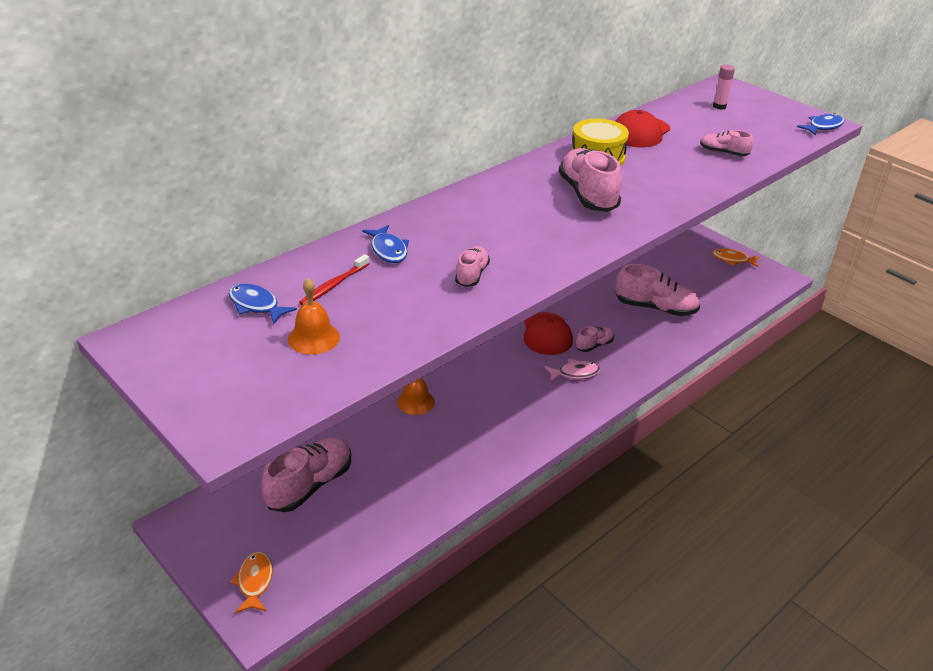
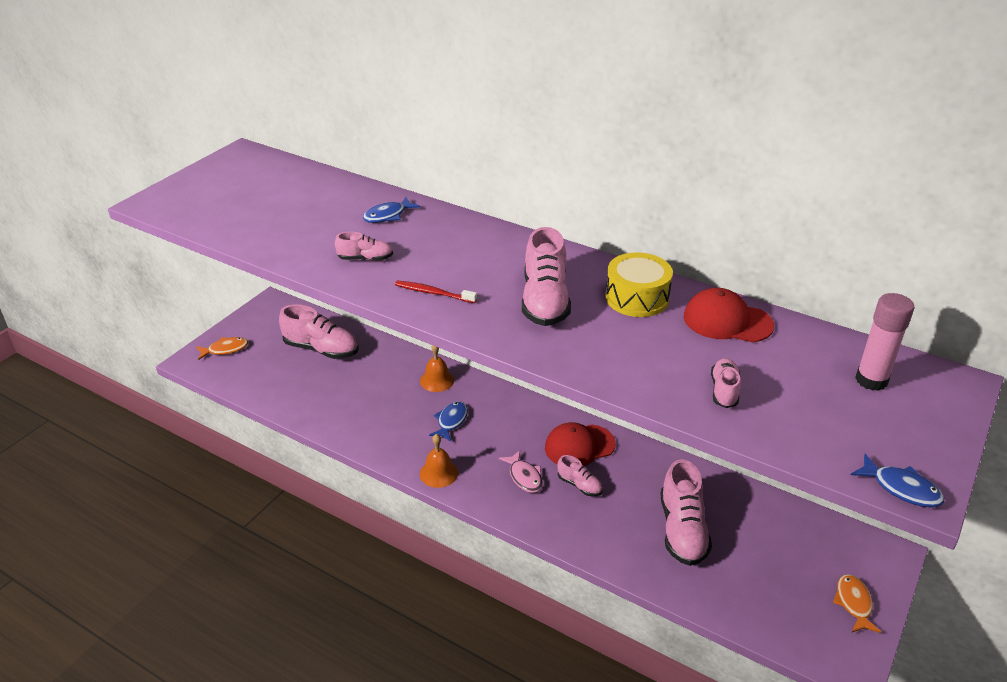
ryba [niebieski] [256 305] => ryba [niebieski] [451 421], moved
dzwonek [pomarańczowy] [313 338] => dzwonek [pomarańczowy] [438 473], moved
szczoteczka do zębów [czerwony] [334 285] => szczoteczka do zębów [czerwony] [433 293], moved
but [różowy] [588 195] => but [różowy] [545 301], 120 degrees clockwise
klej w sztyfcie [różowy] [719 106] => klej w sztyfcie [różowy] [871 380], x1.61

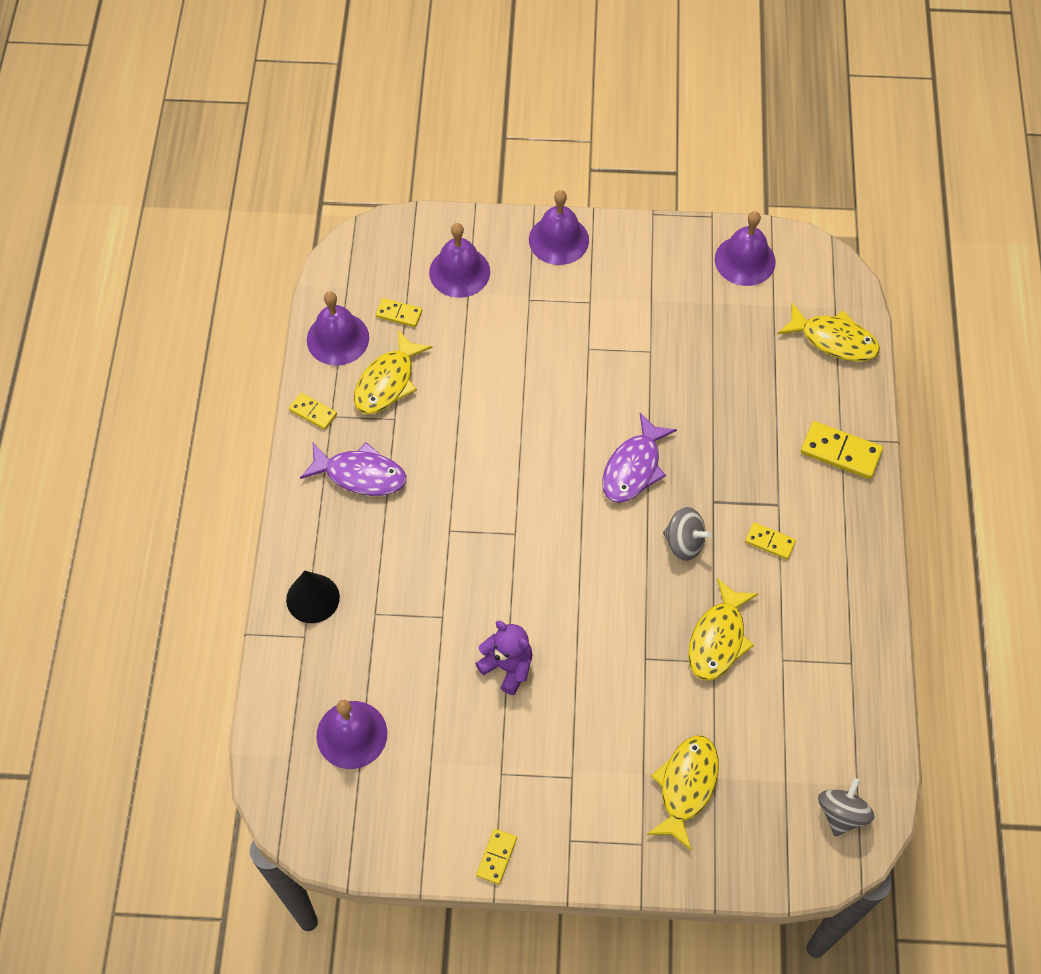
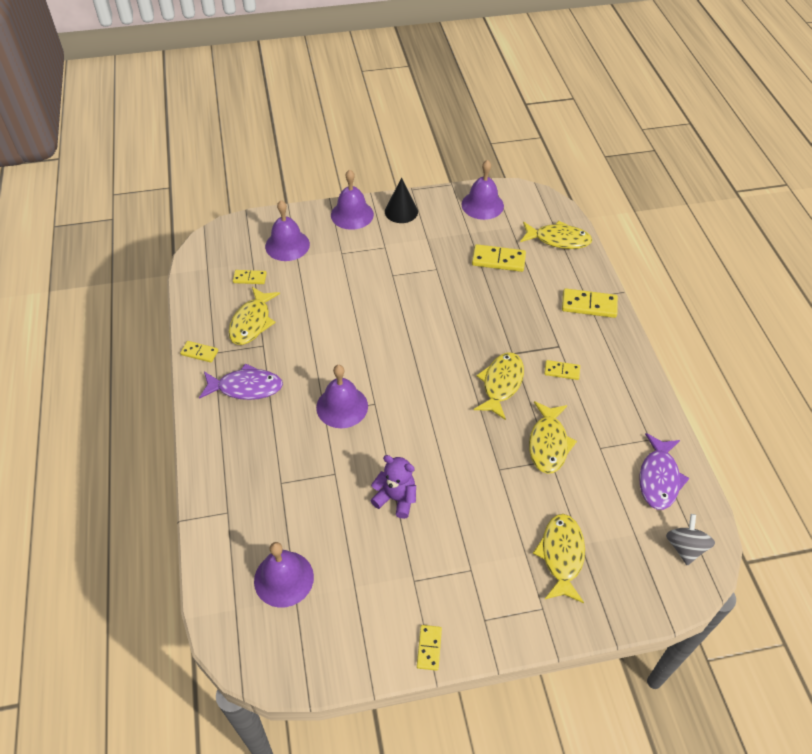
stożek [czarny] [313 598] => stożek [czarny] [401 211], moved
dzwonek [fioletowy] [338 338] => dzwonek [fioletowy] [342 406], moved
ryba [fioletowy] [634 467] => ryba [fioletowy] [659 478], moved
bączek [szary] [684 542] => ryba [żółty] [501 384]
nothing => kostka domina [żółty] [498 260]

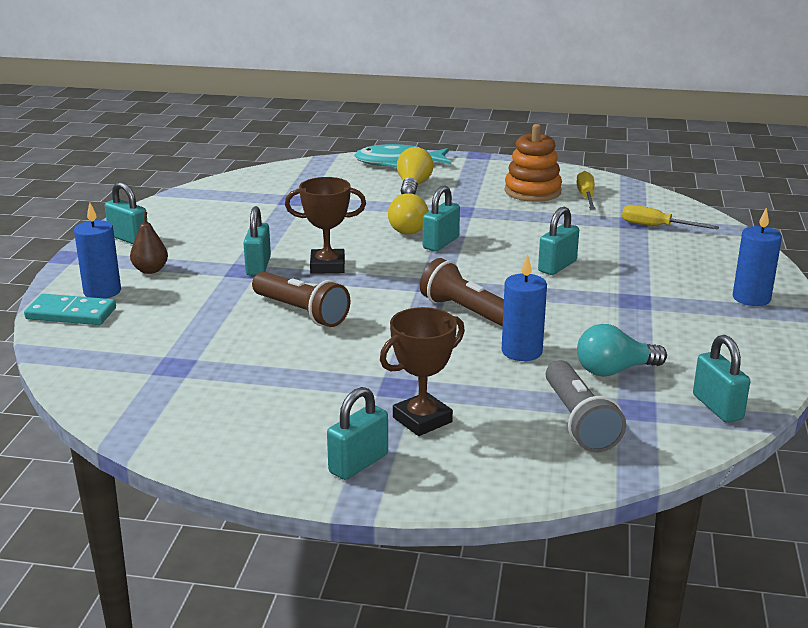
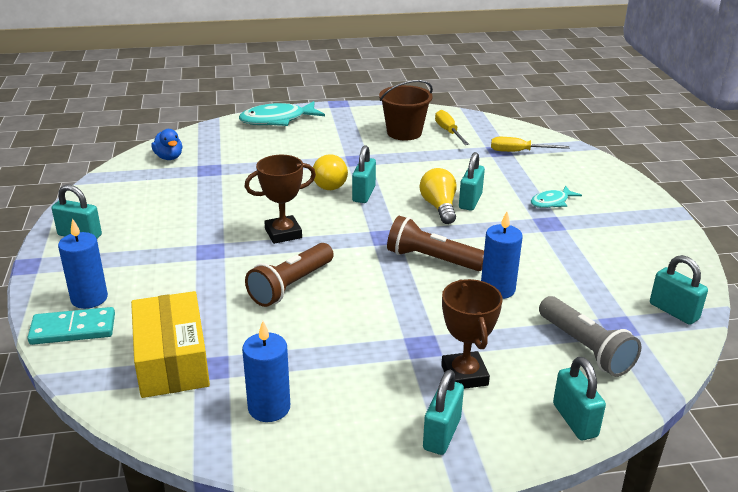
gruszka [brązowy] [150 270] => nothing
kłódka [turkusowy] [258 266] => kłódka [turkusowy] [575 420], moved
latarka [brązowy] [301 312] => latarka [brązowy] [291 285], 105 degrees clockwise
puchar [brązowy] [422 420] => puchar [brązowy] [464 375], 45 degrees counterclockwise
żarówka [żółty] [413 186] => żarówka [żółty] [439 207], moved
zabawka nakładanka [pomarańczowy] [532 191] => wiadro [brązowy] [404 133]
żarówka [turkusowy] [614 370] => nothing
świeca [niebieski] [751 298] => świeca [niebieski] [269 408], moved
nothing => pudełko [żółty] [172 360]
nothing => kaczka [niebieski] [169 157]
nothing => ryba [turkusowy] [551 202]

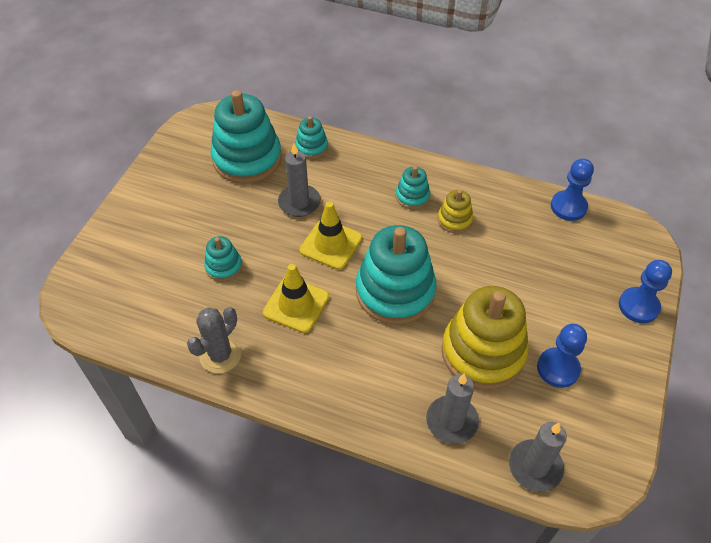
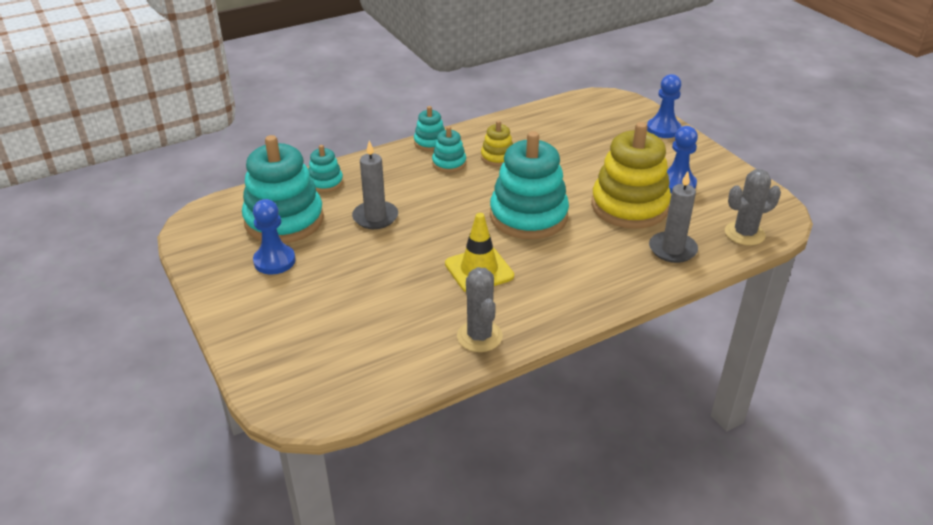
zabawka nakładanka [turkusowy] [224 266] => zabawka nakładanka [turkusowy] [430 142], moved
pachołek [żółty] [331 244] => nothing
świeca [szary] [535 467] => kaktus [szary] [744 233]
pionek [niebieski] [568 207] => pionek [niebieski] [274 261], moved

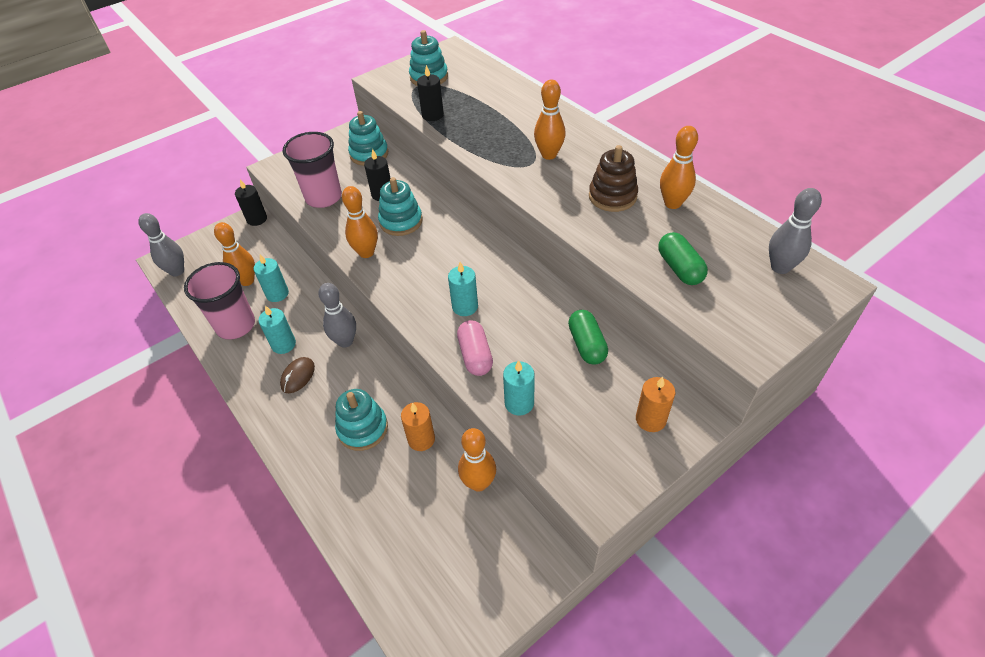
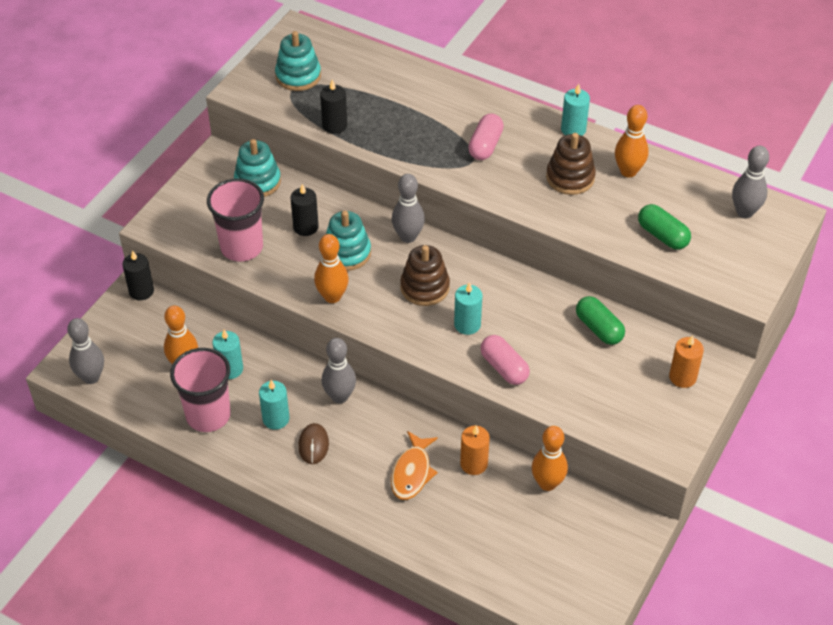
zabawka nakładanka [turkusowy] [363 429] => ryba [pomarańczowy] [412 472]
świeca [turkusowy] [519 403] => świeca [turkusowy] [573 129], moved
kręgiel [pomarańczowy] [549 155] => kapsułka [różowy] [485 145]
nothing => kręgiel [szary] [408 237]
nothing => zabawka nakładanka [brązowy] [425 287]

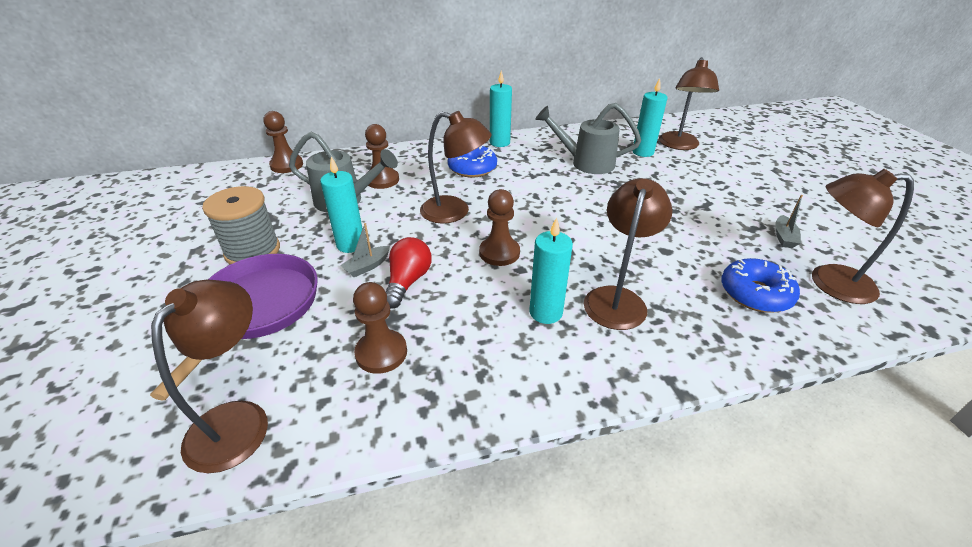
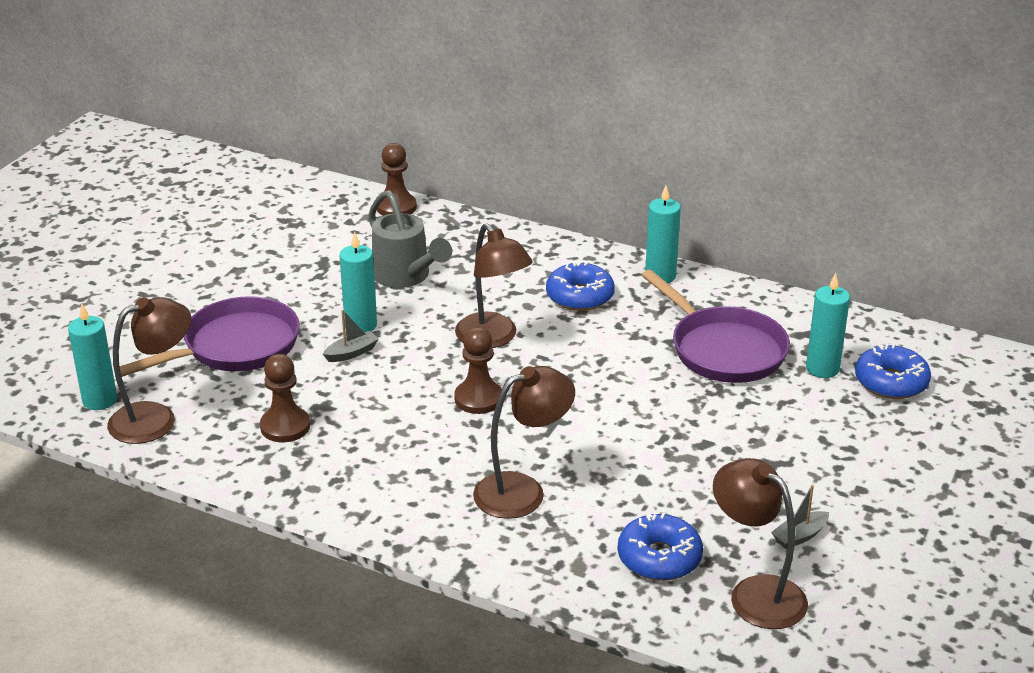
szpulka [szary] [252 251] => nothing
łódka [szary] [367 266] => łódka [szary] [351 353], 150 degrees clockwise
pionek [brązowy] [382 180] => nothing
żarówka [czerwony] [408 282] => nothing
świeca [turkusowy] [545 312] => świeca [turkusowy] [99 400], moved
konewka [szary] [586 163] => patelnia [fioletowy] [723 349]
lampka [brązowy] [678 145] => donut [niebieski] [891 382]

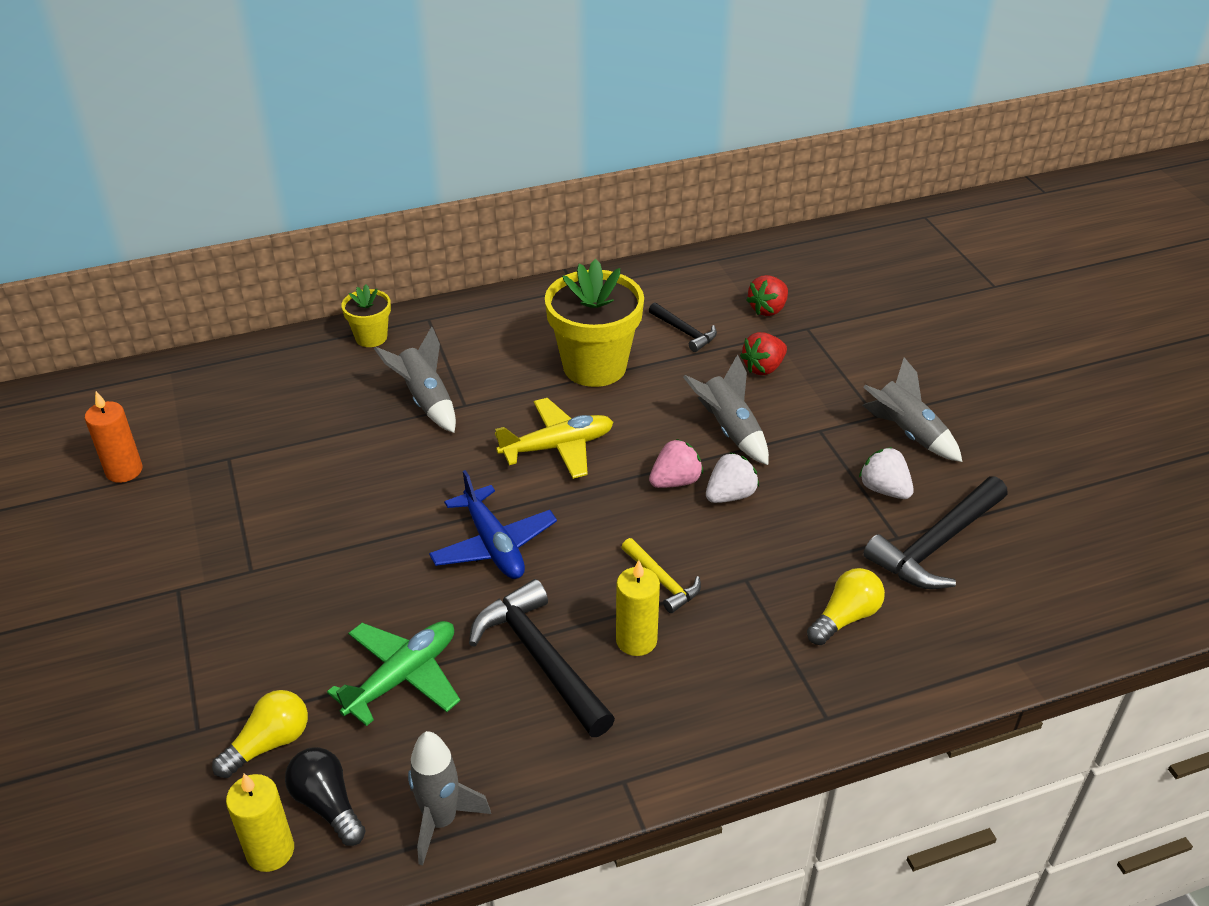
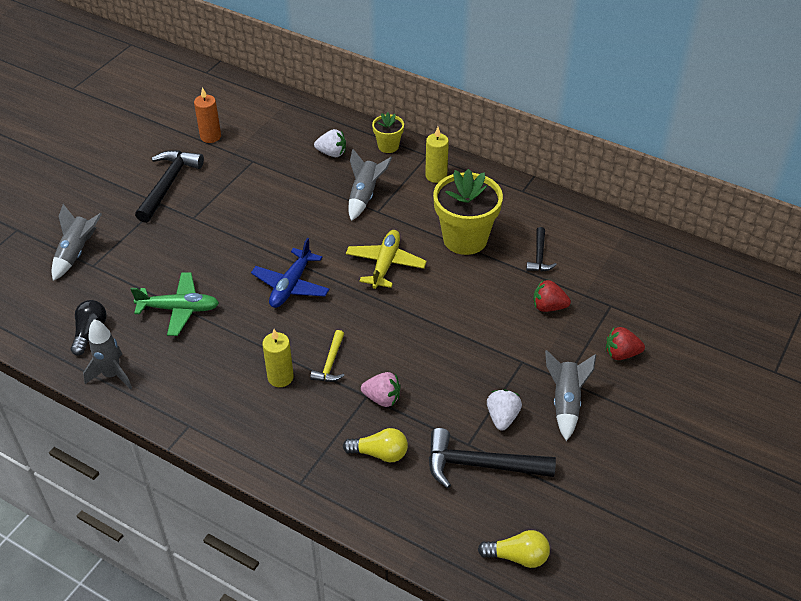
żarówka [żółty] [269 744] => żarówka [żółty] [517 556], moved
świeca [żółty] [270 851] => świeca [żółty] [436 176], moved
młotek [czarny] [541 659] => młotek [czarny] [168 184], moved
samolot [żółty] [557 447] => samolot [żółty] [385 264], 105 degrees counterclockwise
truskawka [różowy] [675 481] => truskawka [różowy] [382 398], moved
rakieta [szary] [729 430] => rakieta [szary] [76 253], moved
truskawka [biały] [730 495] => truskawka [biały] [332 153], moved
truskawka [czerwony] [768 309] => truskawka [czerwony] [621 354], moved

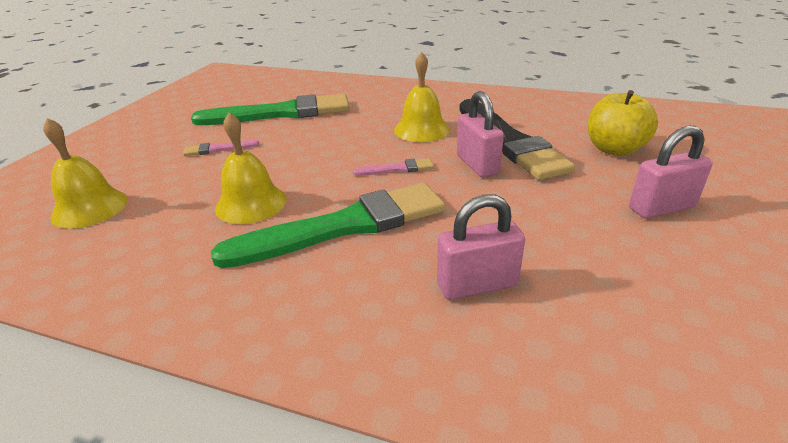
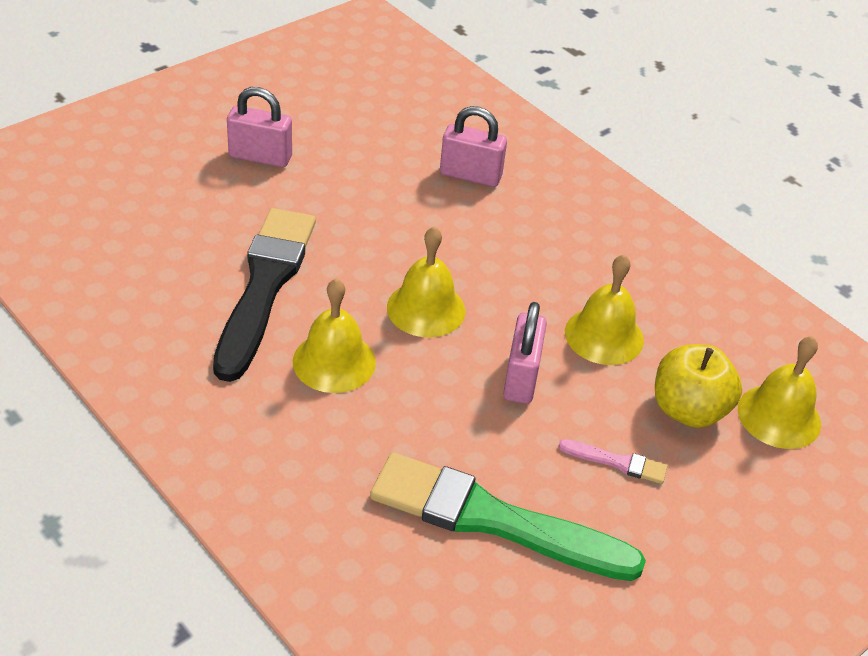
pędzel [zielony] [344 226] => nothing
pędzel [różowy] [397 169] => dzwonek [żółty] [426 309]
kłódka [różowy] [477 165] => kłódka [różowy] [521 378], moved
jabłko [żółty] [614 149] => jabłko [żółty] [688 410], moved

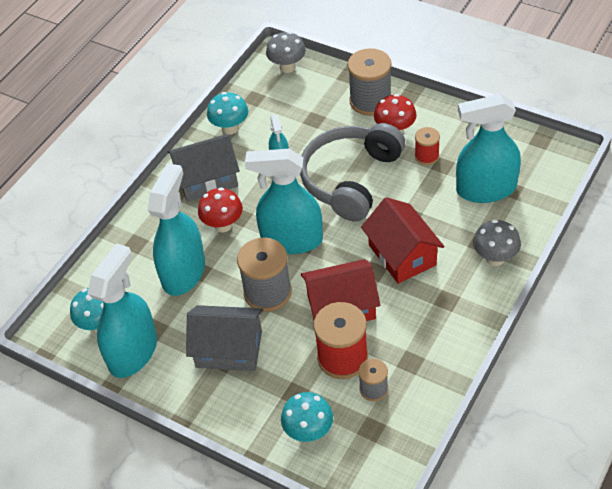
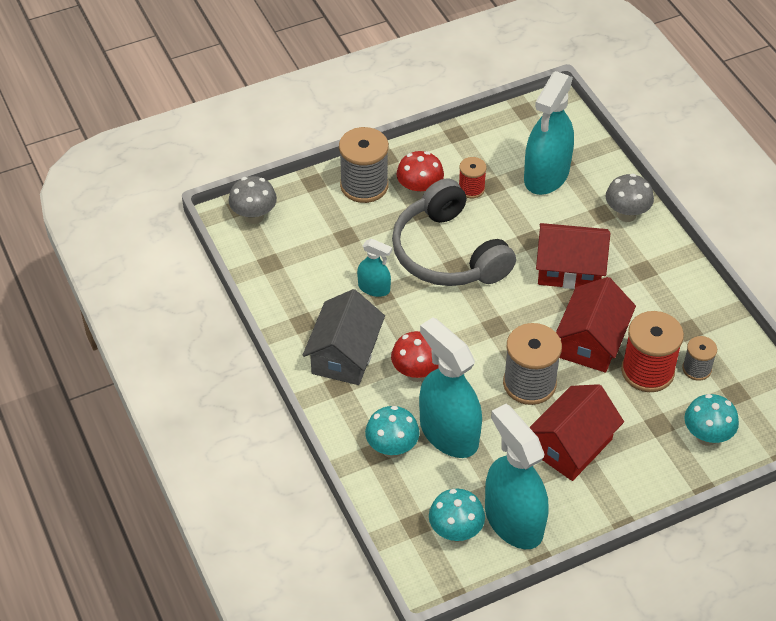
domek [szary] [229 349] => domek [czerwony] [571 446]
grzyb [turkusowy] [230 128] => grzyb [turkusowy] [392 448], moved
spryskiwacz [turkusowy] [291 240] => nothing

